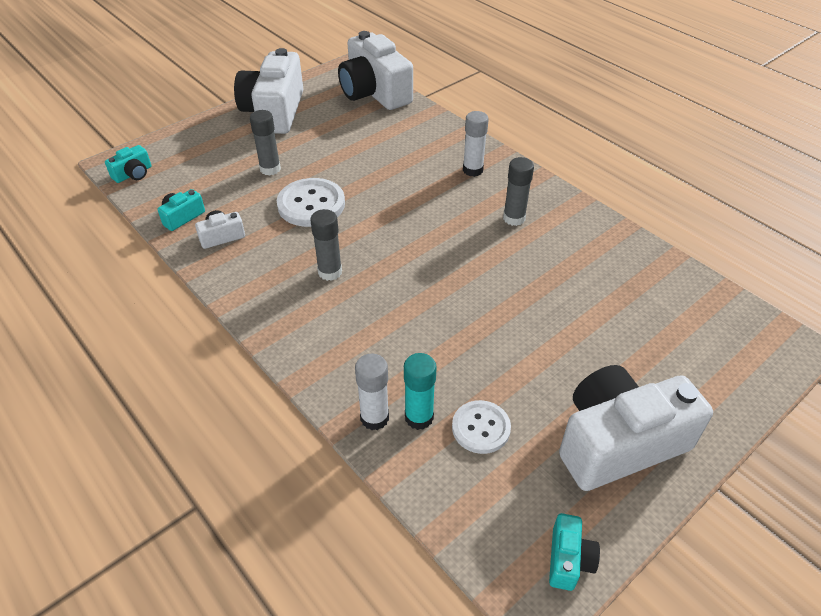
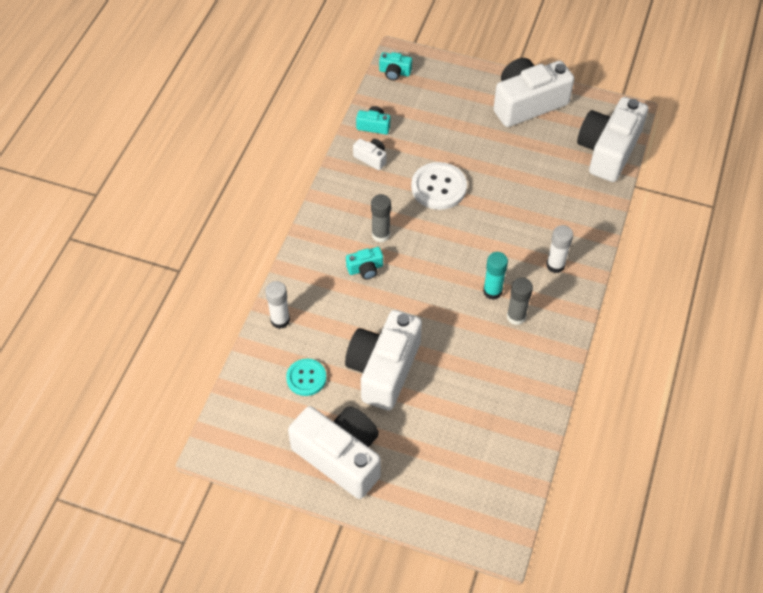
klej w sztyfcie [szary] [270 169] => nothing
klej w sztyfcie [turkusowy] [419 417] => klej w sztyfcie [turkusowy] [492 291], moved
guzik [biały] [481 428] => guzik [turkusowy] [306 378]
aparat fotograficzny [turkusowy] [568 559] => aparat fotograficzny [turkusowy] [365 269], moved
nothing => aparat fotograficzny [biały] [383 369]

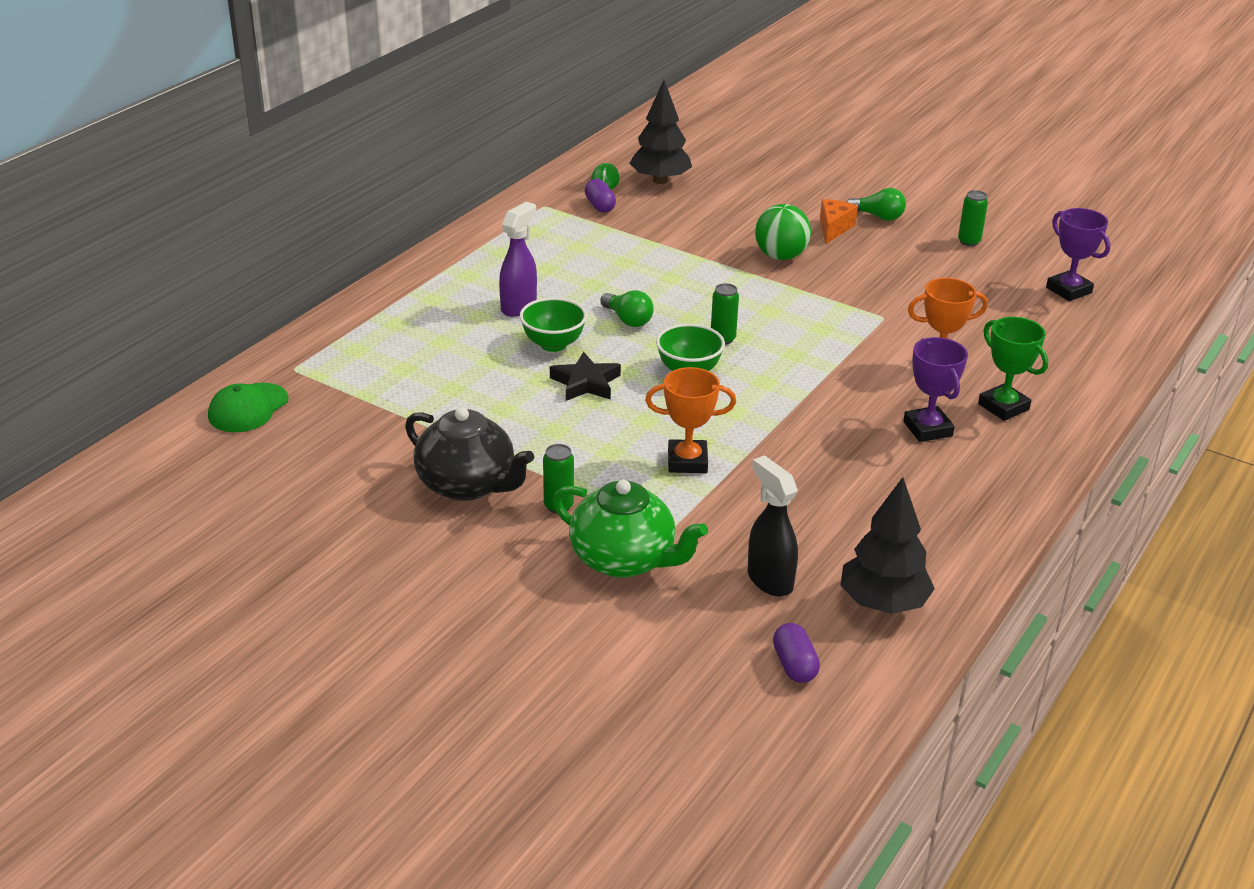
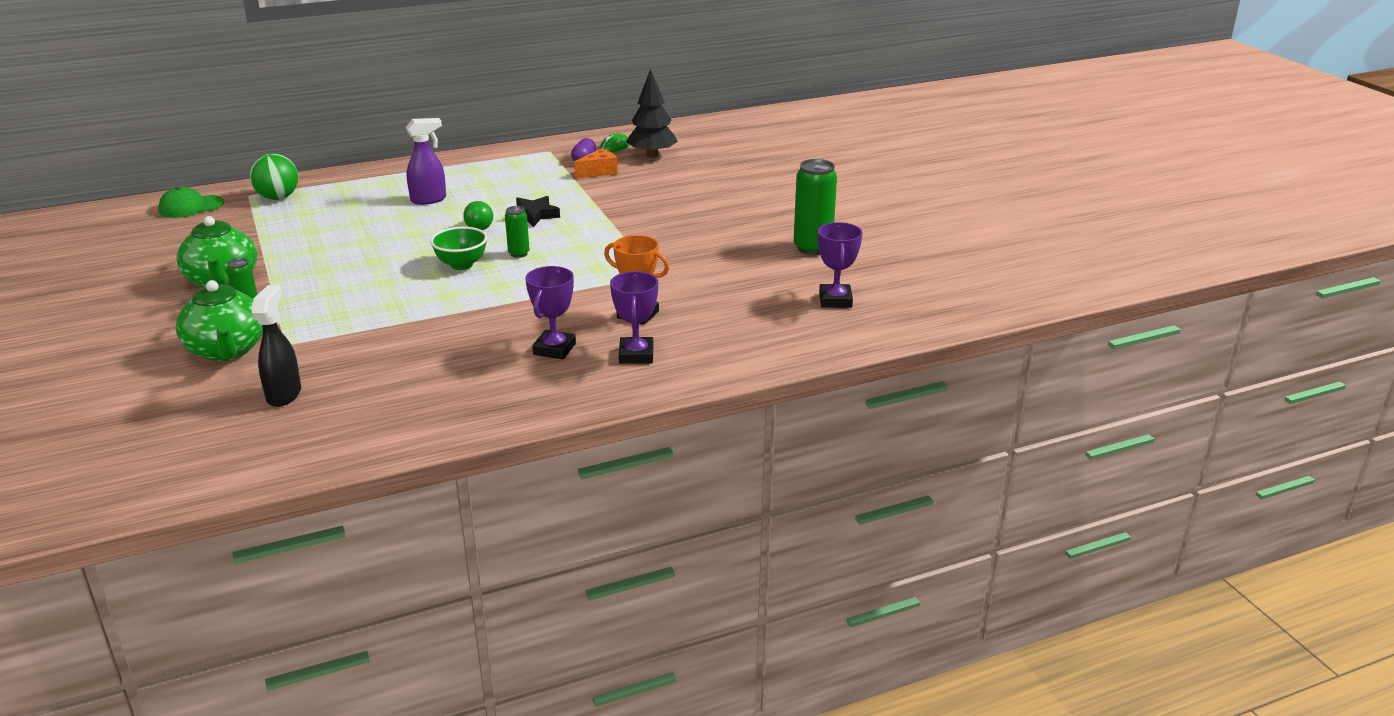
imbryk [czarny] [467 485] => imbryk [zielony] [222 281]
miska [zielony] [553 344] => nothing
gwiazda [czarny] [585 383] => gwiazda [czarny] [533 215], moved
puchar [pomarańczowy] [687 461] => nothing
piłka [zielony] [780 256] => piłka [zielony] [278 197], moved
kapsułka [fioletowy] [794 665] => nothing
ser [pomarańczowy] [834 228] => ser [pomarańczowy] [599 172], moved
drzewko [czarny] [883 603] => nothing
żarówka [zielony] [878 216] => nothing
puszka [zielony] [969 242] => puszka [zielony] [812 248], x1.85
puchar [zielony] [1003 407] => puchar [fioletowy] [636 355]

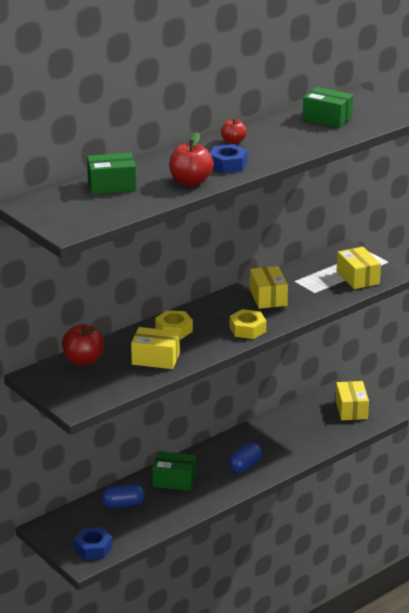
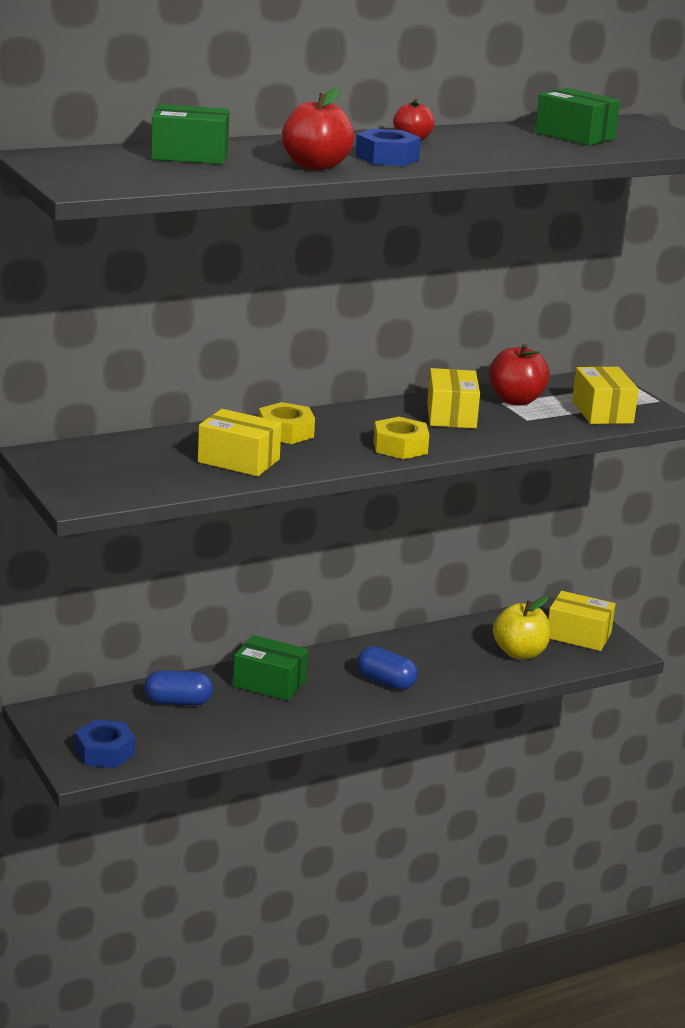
jabłko [czerwony] [83 360] => jabłko [czerwony] [516 400], moved
kapsułka [niebieski] [245 465] => kapsułka [niebieski] [386 682], 75 degrees clockwise
pudełko [żółty] [351 409] => pudełko [żółty] [578 635], 75 degrees counterclockwise
nothing => jabłko [żółty] [519 653]

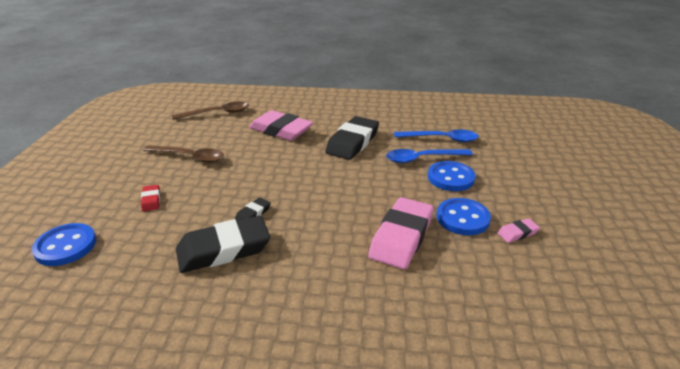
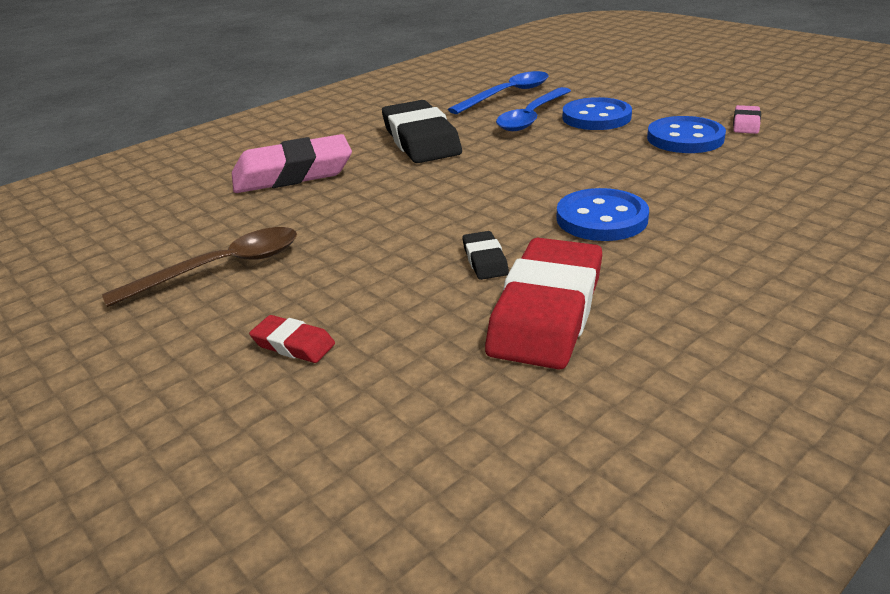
guzik [niebieski] [66 246] => guzik [niebieski] [601 218], moved
łyżka [brązowy] [217 113] => nothing
gumka do mazania [czarny] [224 249] => gumka do mazania [czerwony] [546 311]
gumka do mazania [różowy] [401 237] => nothing

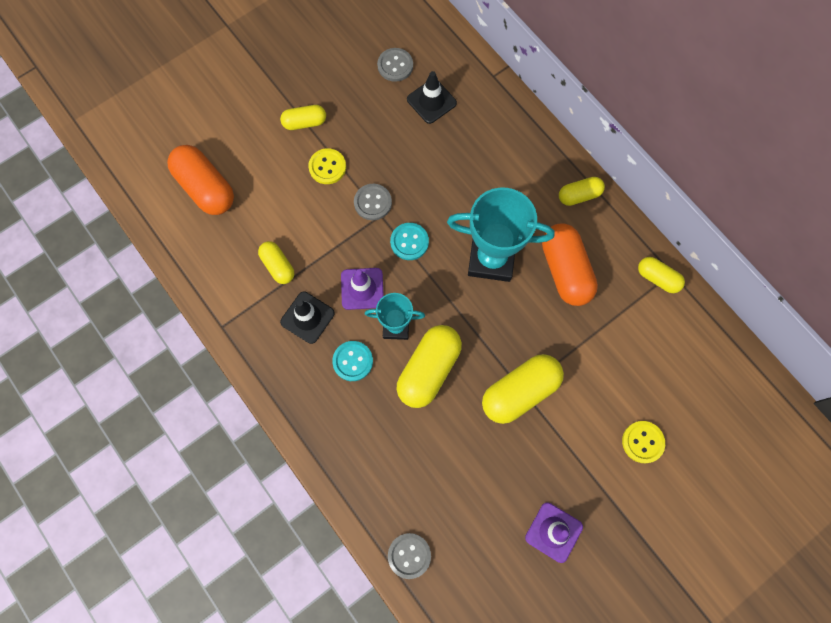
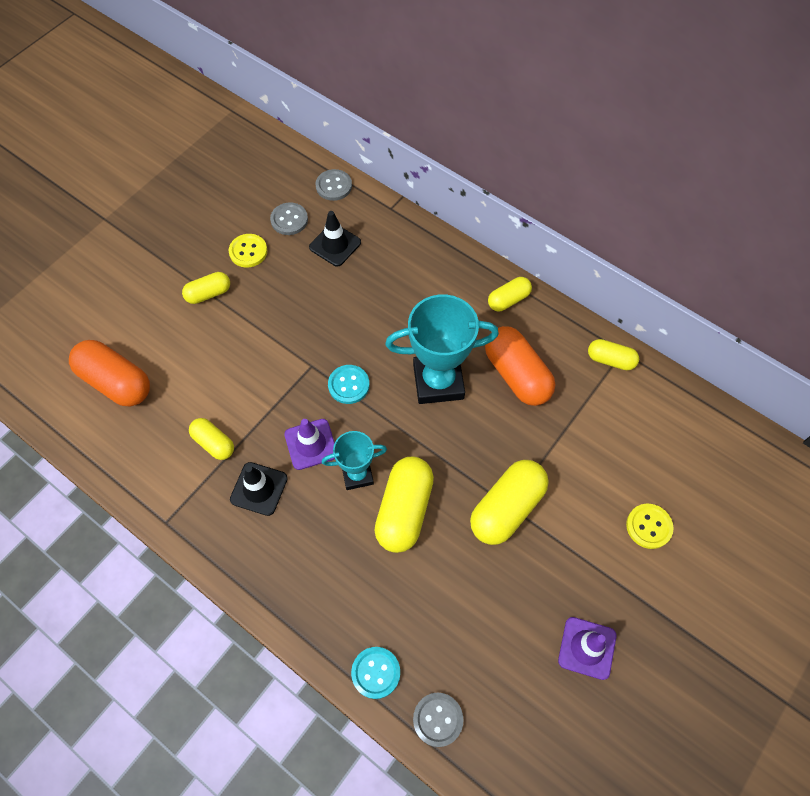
guzik [żółty] [327 167] => guzik [żółty] [248 251], moved
guzik [turkusowy] [352 361] => guzik [turkusowy] [375 672], moved
guzik [szary] [373 202] => guzik [szary] [334 186], moved

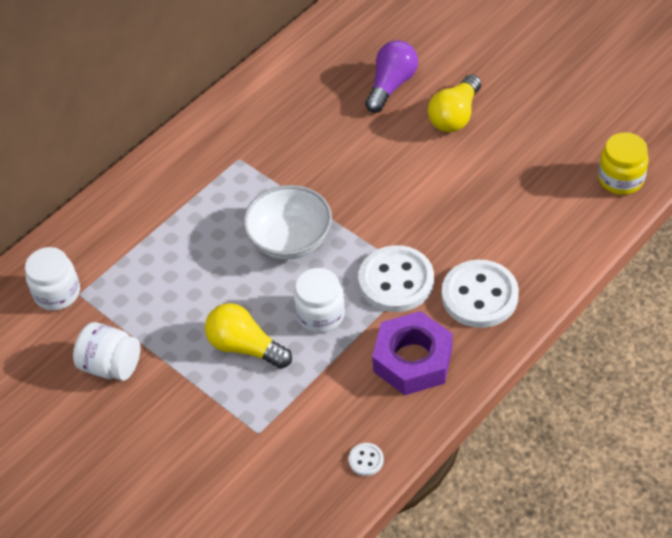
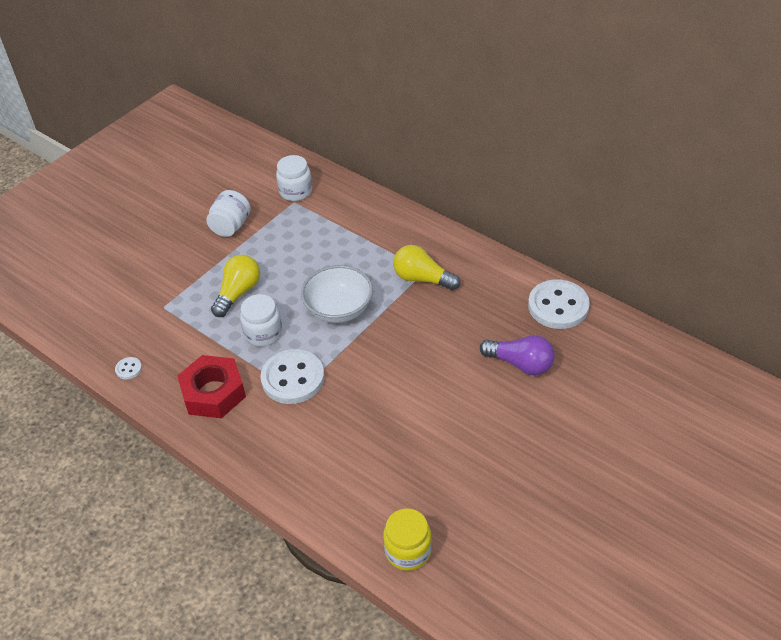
nakrętka [fioletowy] [412 360] => nakrętka [czerwony] [213 393]
żarówka [żółty] [455 116] => żarówka [żółty] [422 279], moved
guzik [biały] [479 296] => guzik [biały] [558 306], moved

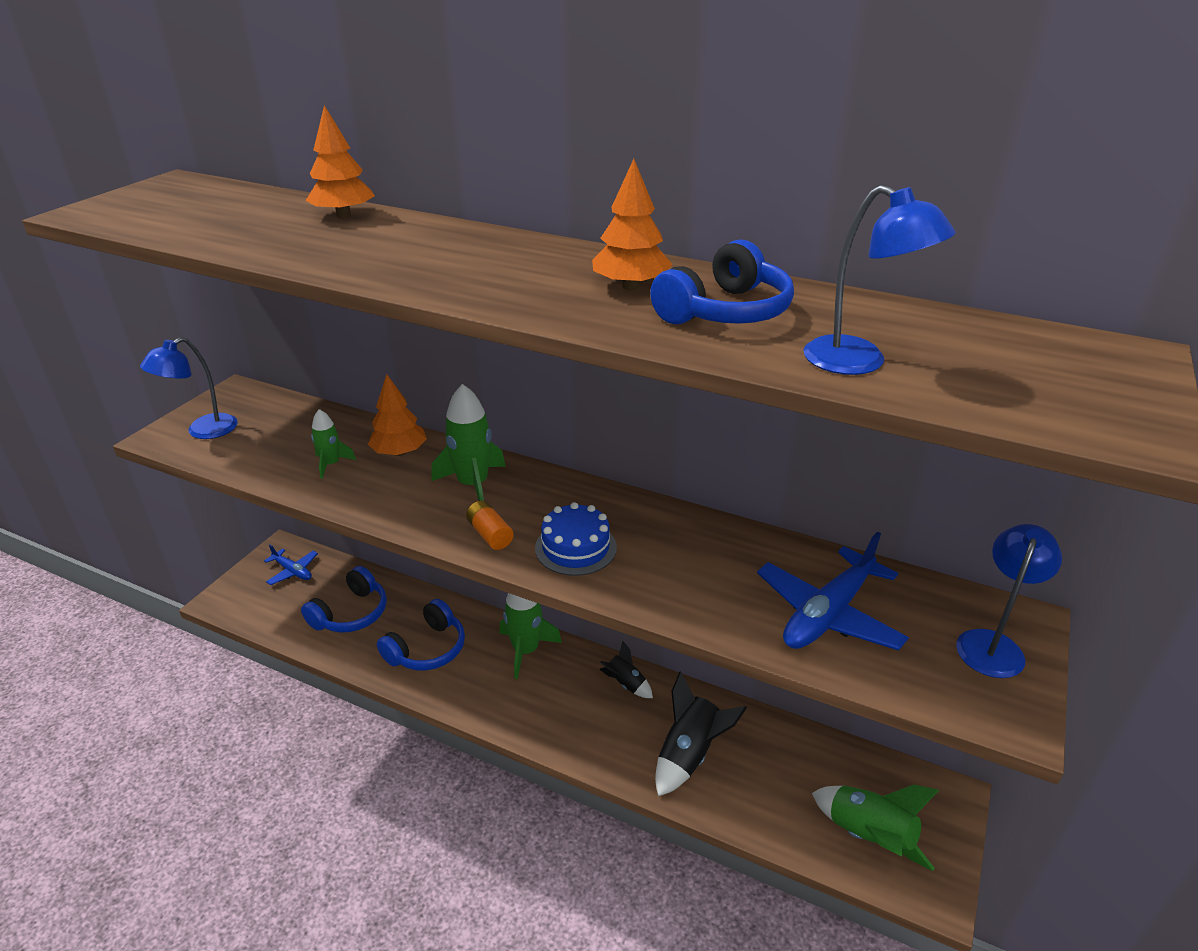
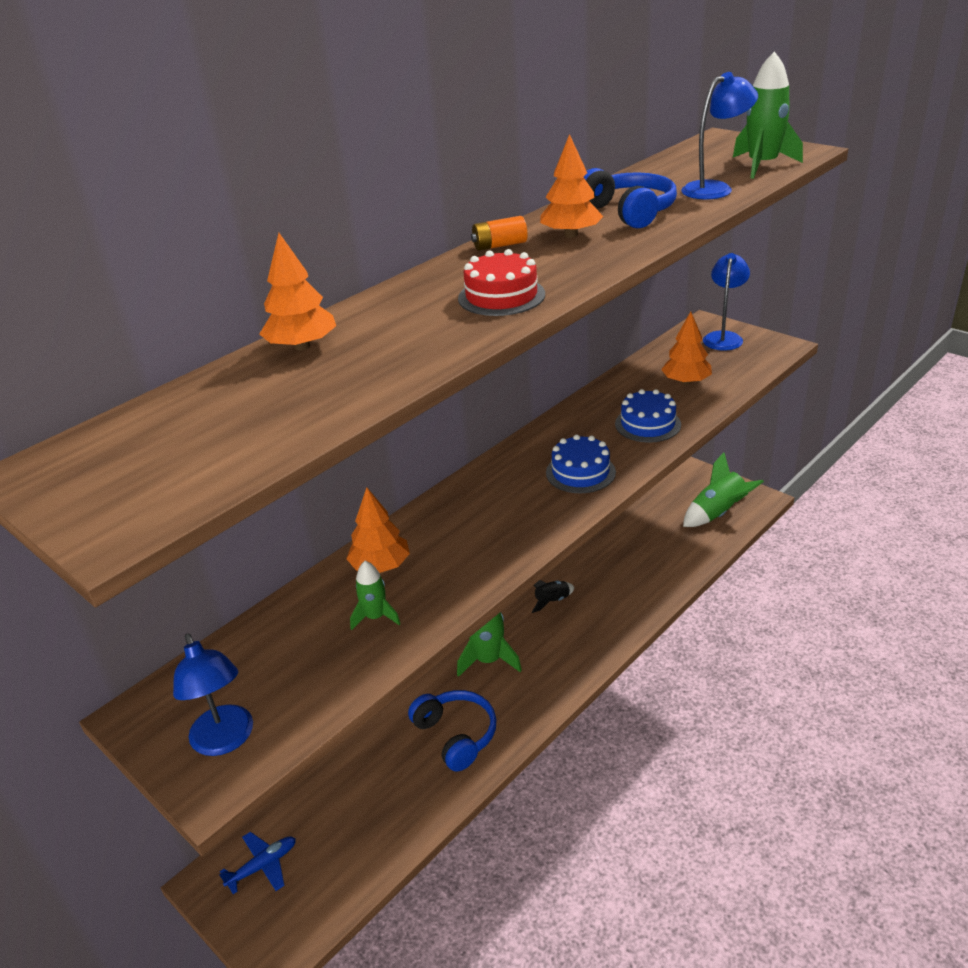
słuchawki [niebieski] [351 613] => nothing
rakieta [zielony] [473 484] => rakieta [zielony] [762 165], moved
bateria [pomarańczowy] [490 534] => bateria [pomarańczowy] [499 245], moved
rakieta [czarny] [689 754] => nothing
samolot [niebieski] [828 614] => drzewko [pomarańczowy] [686 382]
lampka [niebieski] [993 644] => lampka [niebieski] [723 337], 60 degrees clockwise
nothing => tort [czerwony] [501 296]
nothing => tort [niebieski] [647 424]

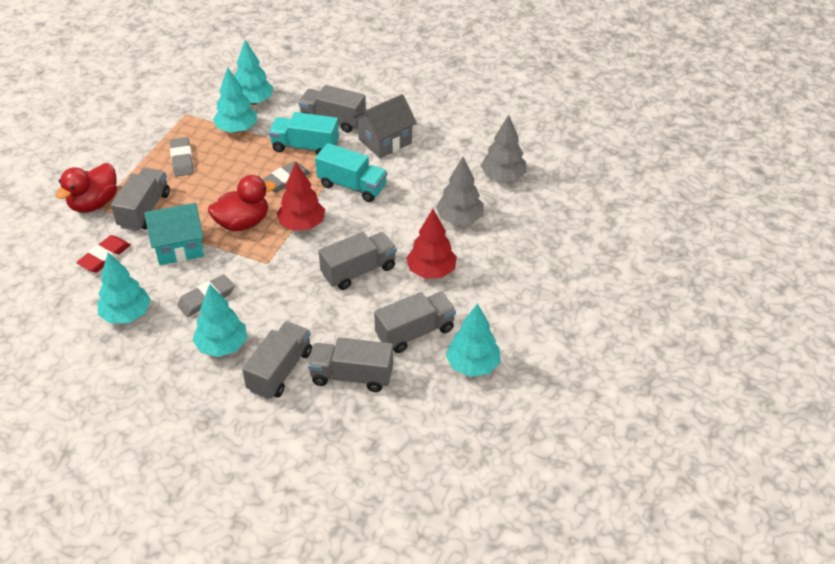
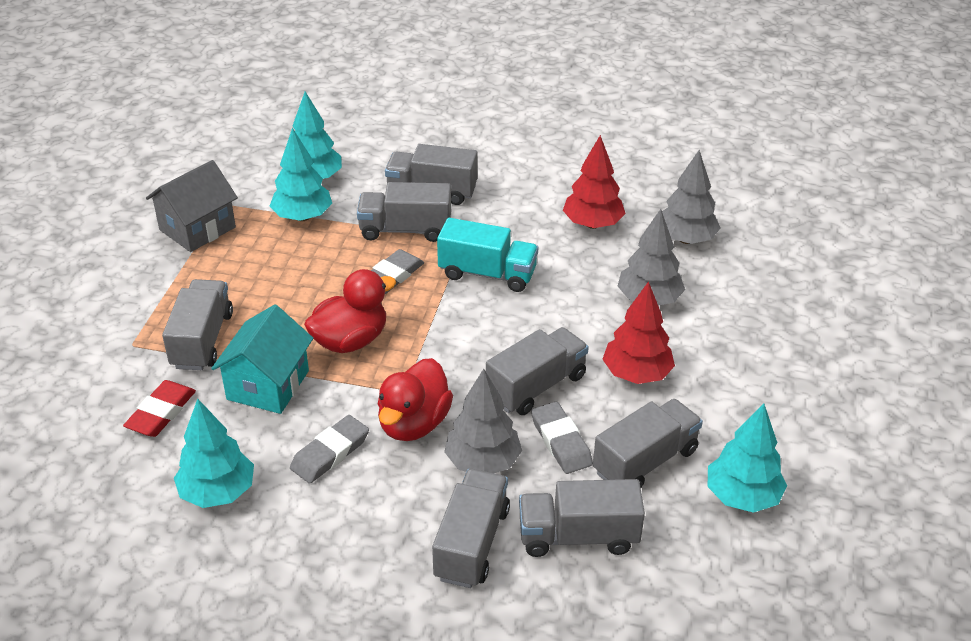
kaczka [czerwony] [94 203] => kaczka [czerwony] [414 424], moved
domek [turkusowy] [179 247] => domek [turkusowy] [268 385], 45 degrees counterclockwise
gumka do mazania [szary] [182 159] => gumka do mazania [szary] [561 441], moved
drzewko [turkusowy] [222 346] => nothing
ciężarówka [turkusowy] [305 147] => ciężarówka [szary] [405 230]
drzewko [czerwony] [302 225] => drzewko [czerwony] [592 224], moved
domek [szary] [385 141] => domek [szary] [197 228], moved
nothing => drzewko [szary] [482 462]

